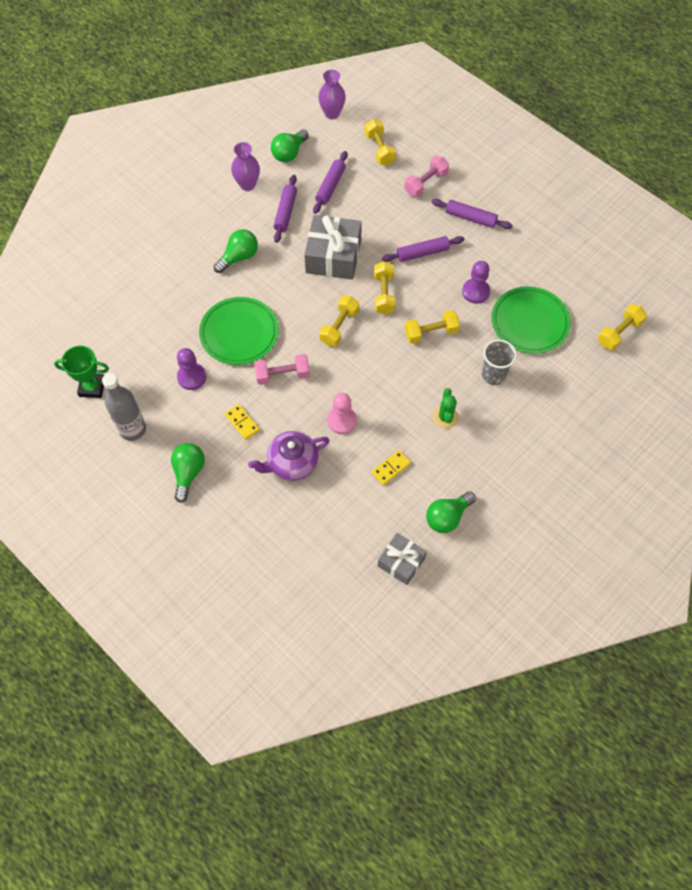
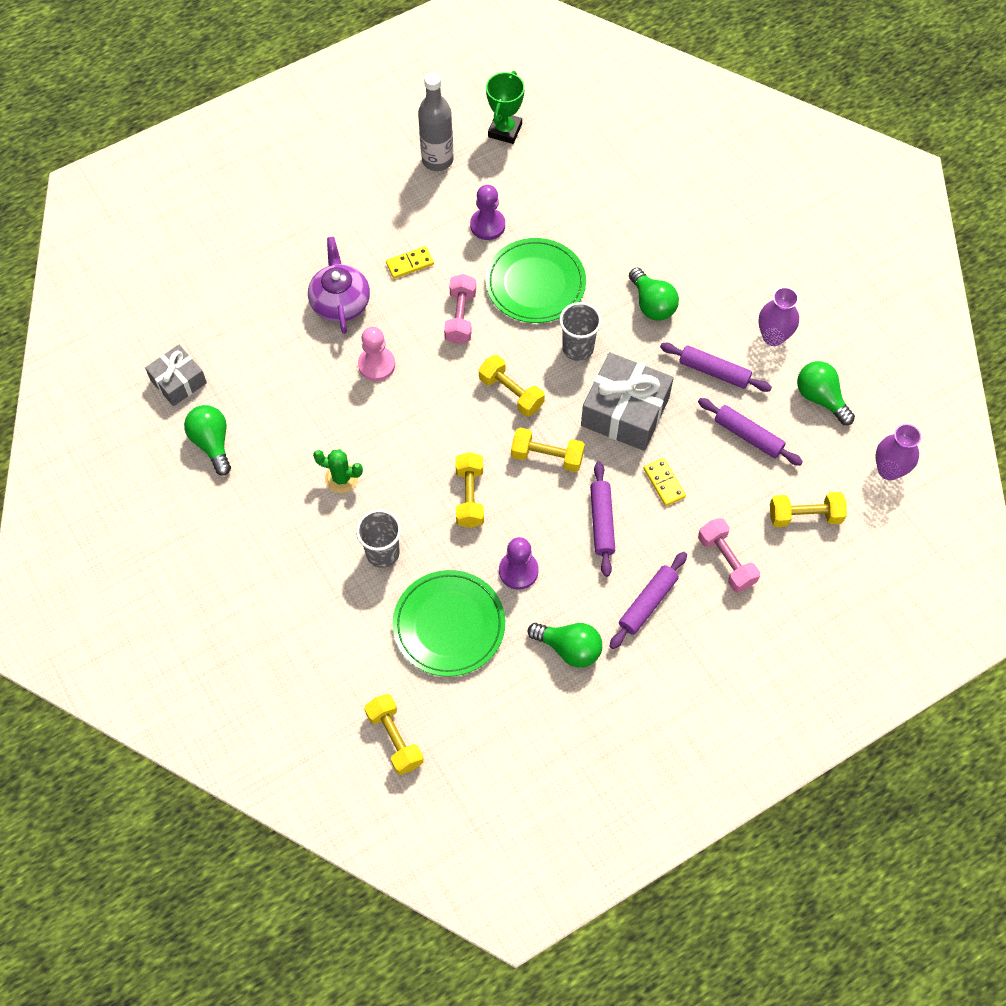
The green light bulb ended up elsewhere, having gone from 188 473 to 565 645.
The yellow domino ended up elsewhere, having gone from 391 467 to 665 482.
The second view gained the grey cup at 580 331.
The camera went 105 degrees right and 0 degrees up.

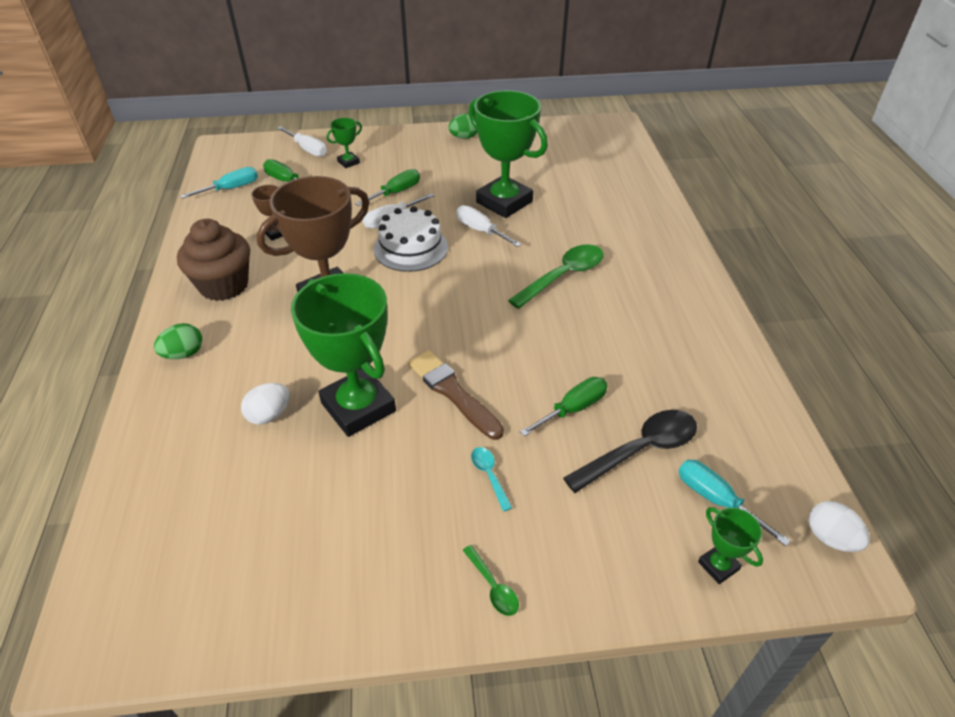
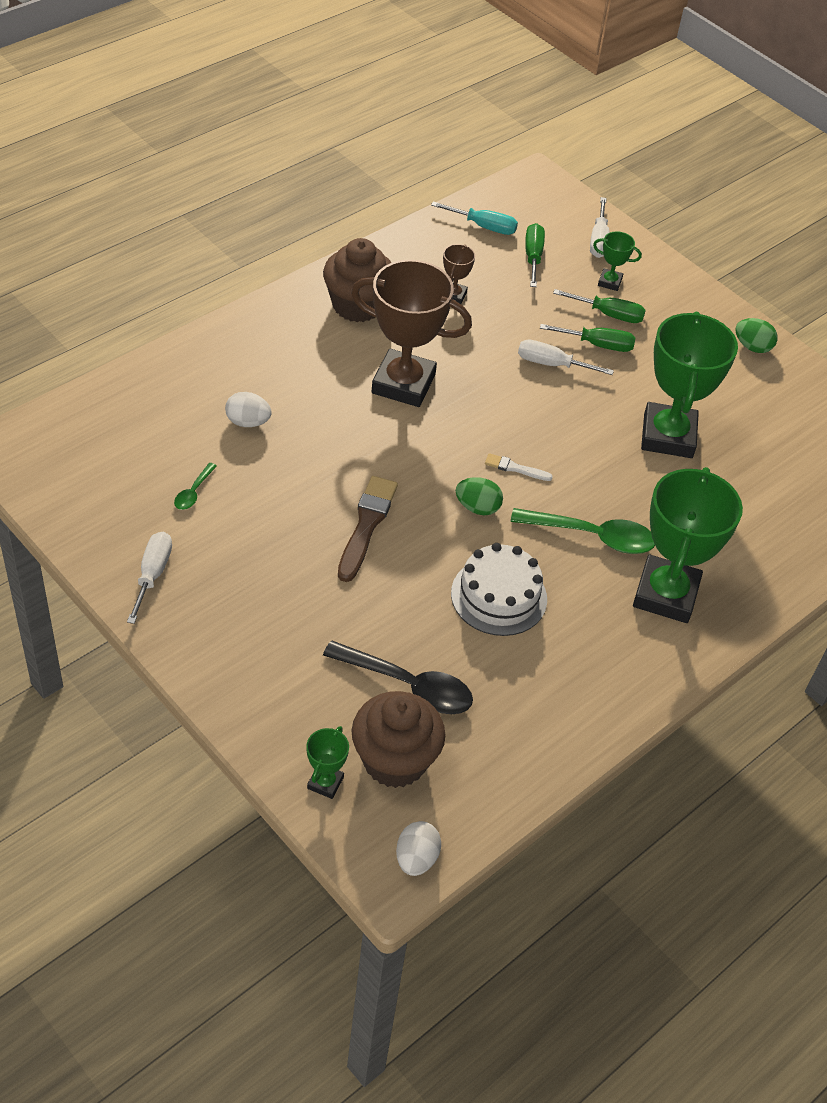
The green egg ended up elsewhere, having gone from 178 341 to 479 496.
The green trophy ended up elsewhere, having gone from 343 355 to 688 545.
The white cake ended up elsewhere, having gone from 411 239 to 499 589.
The white screwdriver ended up elsewhere, having gone from 489 226 to 149 578.
The green spoon ended up elsewhere, having gone from 491 580 to 195 486.
The second view lost the turquoise spoon at 491 479.
The green screwdriver ended up elsewhere, having gone from 564 407 to 599 306.
Where the turquoise screwdriver stood at 734 503, the brown cupcake came to stand at 398 739.
The second view gained the white brush at 519 467.
The camera went 50 degrees right and 5 degrees up.

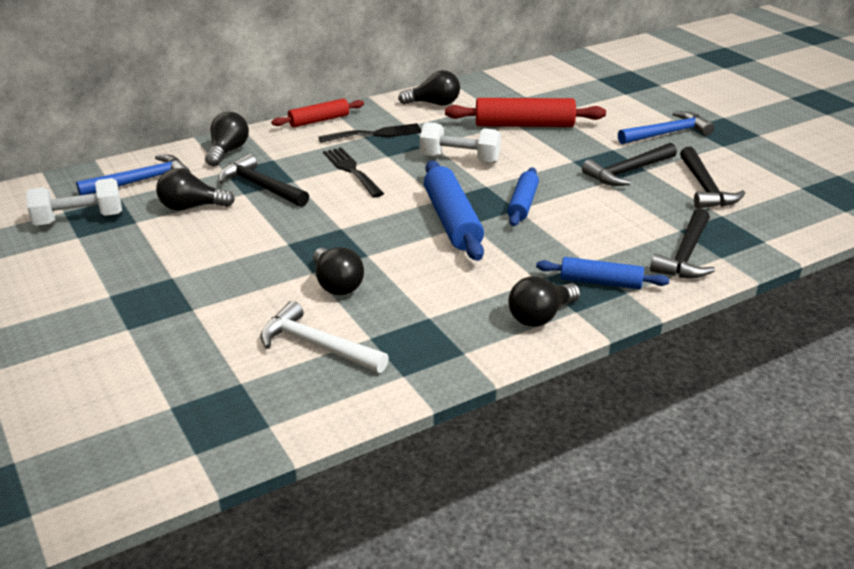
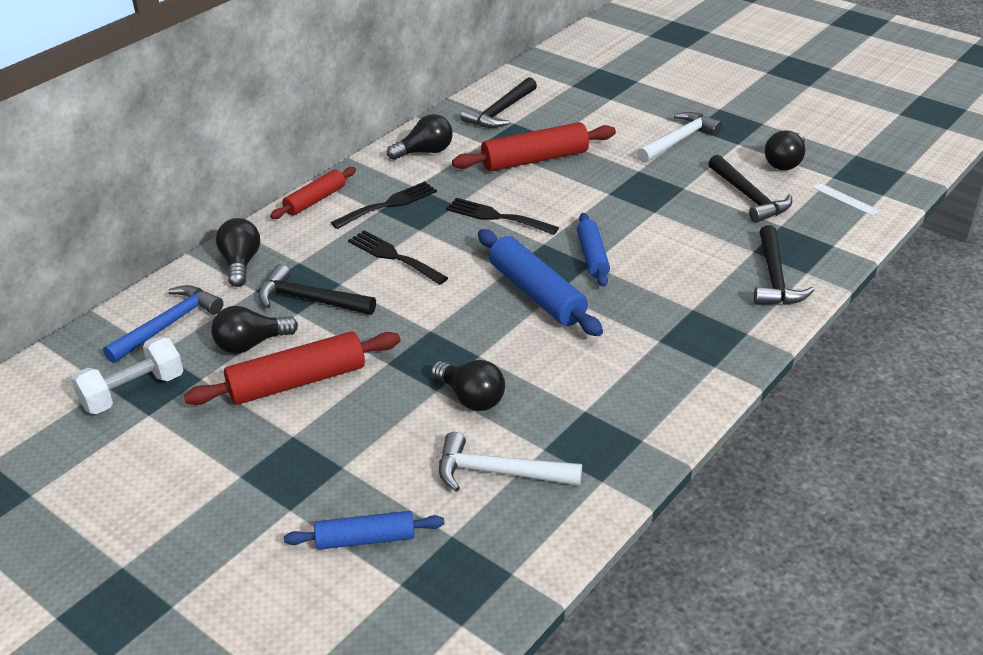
Where the white dumbbell stood at 460 142, the black fork came to stand at 502 216.
The black light bulb ended up elsewhere, having gone from 544 301 to 785 150.
The blue rolling pin ended up elsewhere, having gone from 602 273 to 364 530.
The black hammer ended up elsewhere, having gone from 629 164 to 499 102.
What was the blue hammer at 666 127 turned into the white hammer at 680 137.
The second view gained the red rolling pin at 292 368.
The second view gained the white ruler at 846 199.
The camera went 20 degrees left and 5 degrees up.

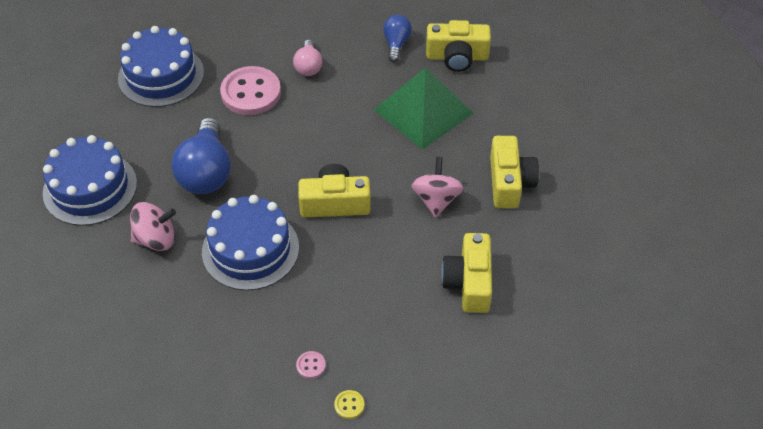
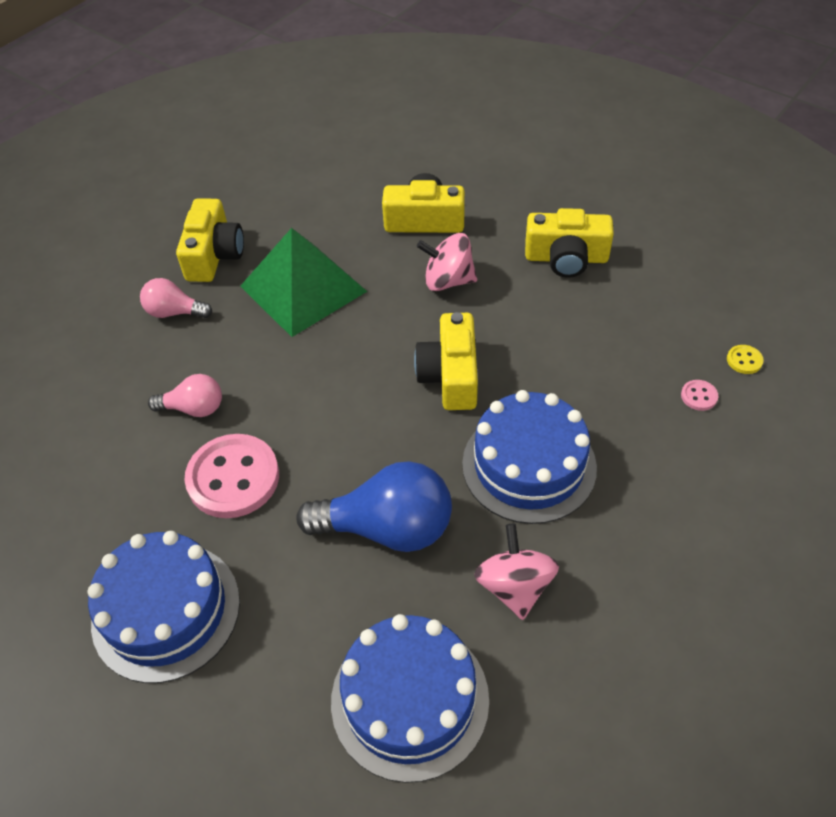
What was the blue light bulb at 397 38 turned into the pink light bulb at 176 298.
The camera went 85 degrees left and 0 degrees up.

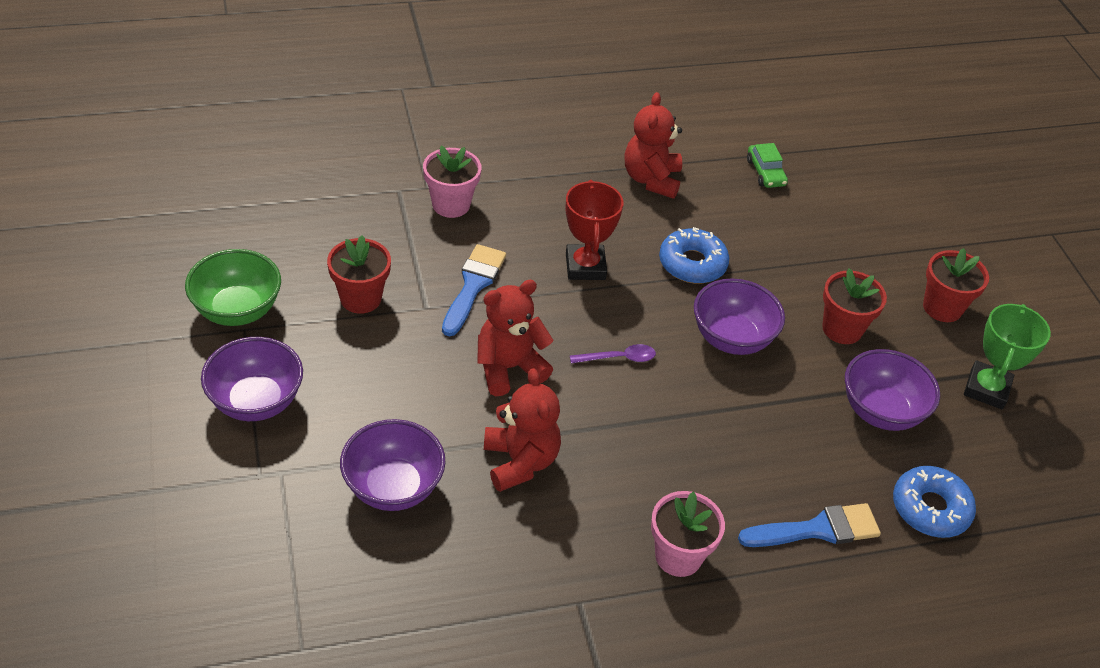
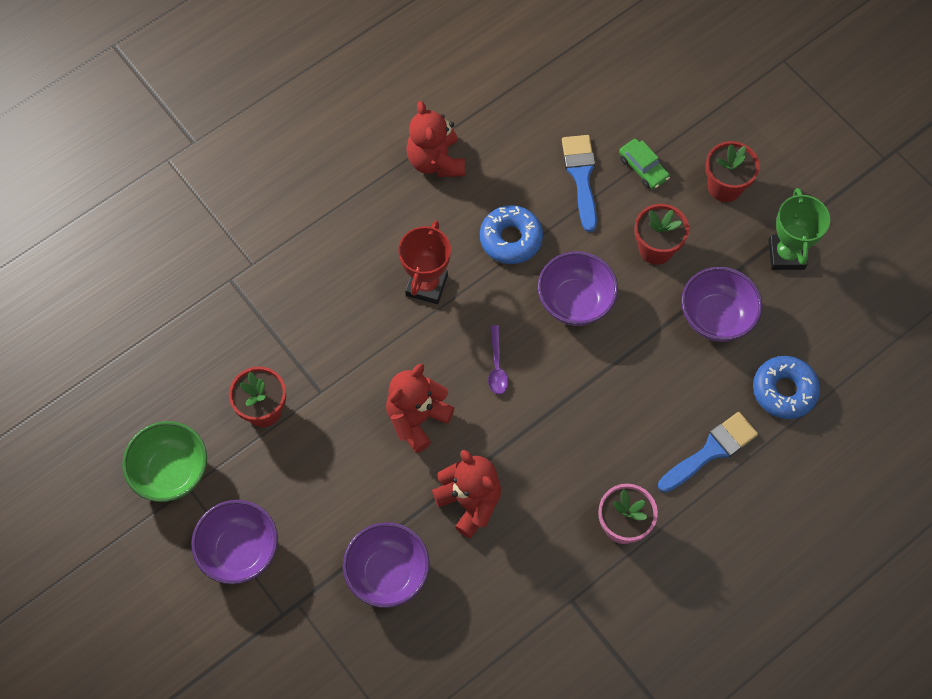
The second view lost the pink flower pot at 452 182.
The blue brush ended up elsewhere, having gone from 474 290 to 579 183.
The red trophy at 594 230 ended up facing another way, 45 degrees clockwise from before.
The purple spoon at 613 353 ended up facing another way, 120 degrees clockwise from before.
The green car ended up elsewhere, having gone from 767 165 to 644 164.
The camera went 20 degrees left and 20 degrees up.

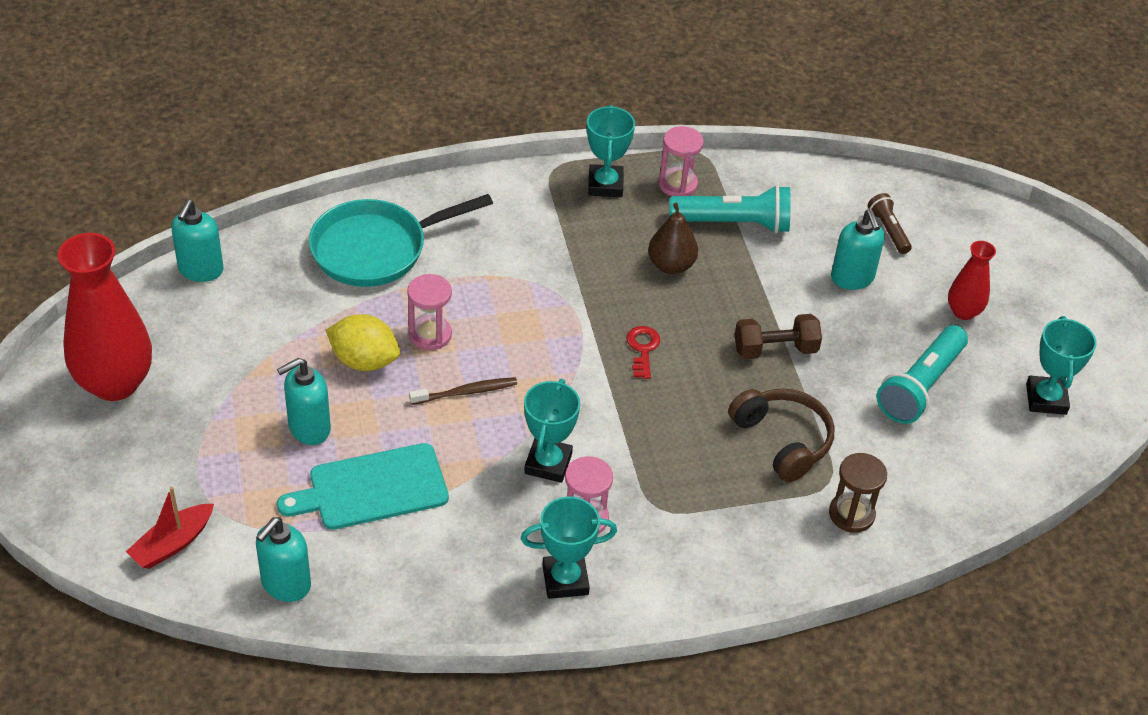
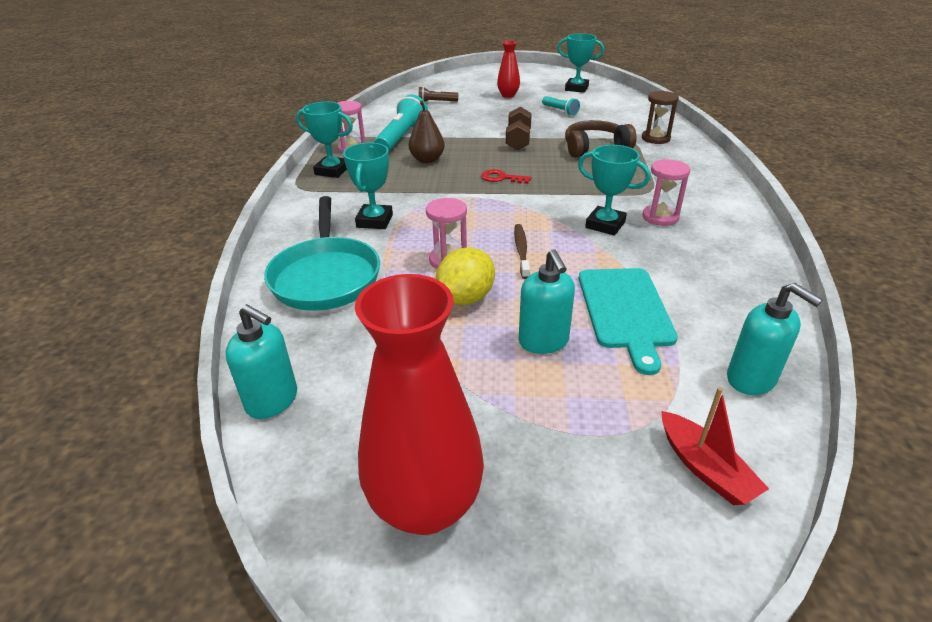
The turquoise trophy ended up elsewhere, having gone from 569 548 to 368 186.
The second view lost the turquoise soap dispenser at 857 250.
The size of the turquoise flashlight at 922 374 changed by a factor of 0.55.
The camera went 70 degrees left and 10 degrees down.

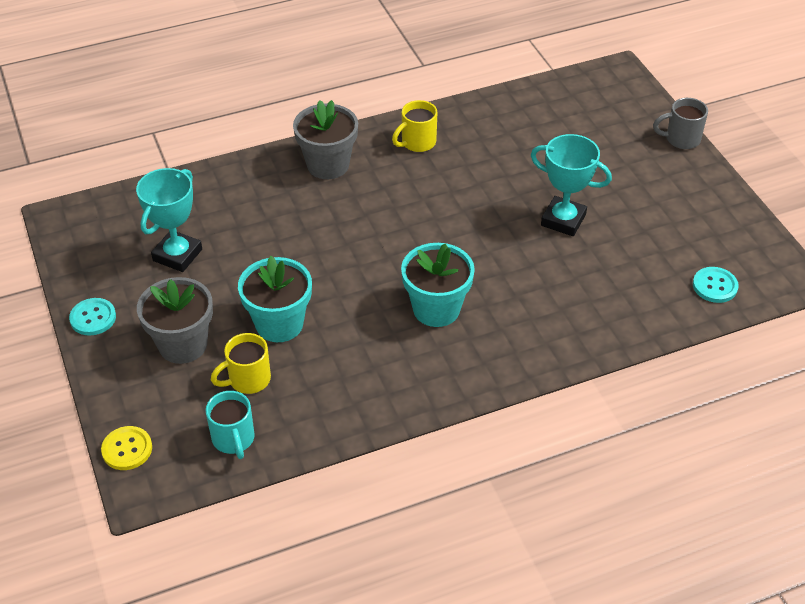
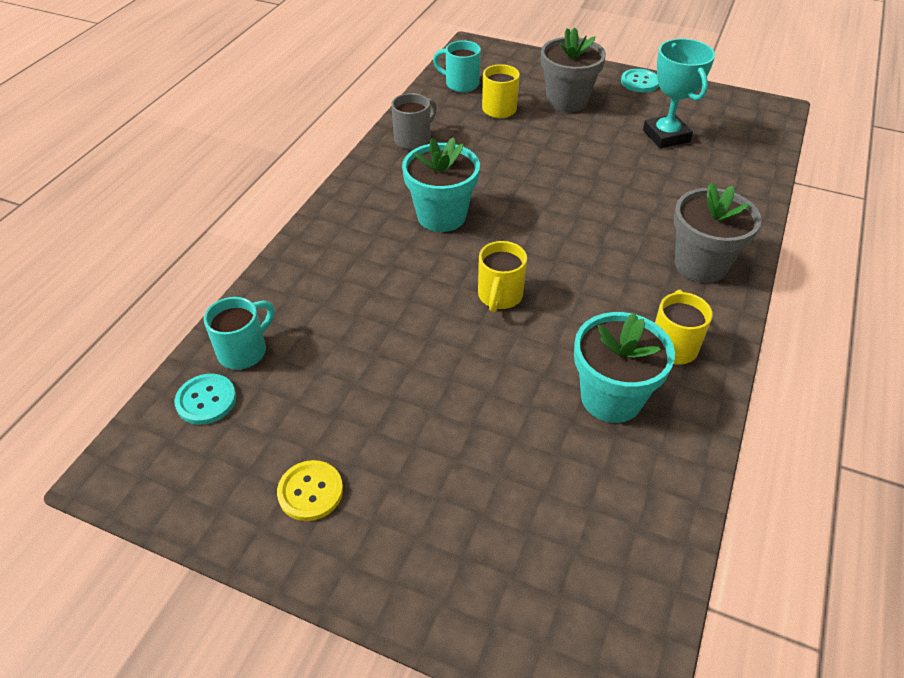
The yellow button ended up elsewhere, having gone from 126 448 to 310 490.
The turquoise flower pot ended up elsewhere, having gone from 275 299 to 624 367.
The second view lost the turquoise trophy at 571 185.
The grey mug ended up elsewhere, having gone from 680 123 to 414 121.
The second view gained the turquoise mug at 239 333.
The second view gained the yellow mug at 502 276.
The camera went 135 degrees right and 0 degrees up.

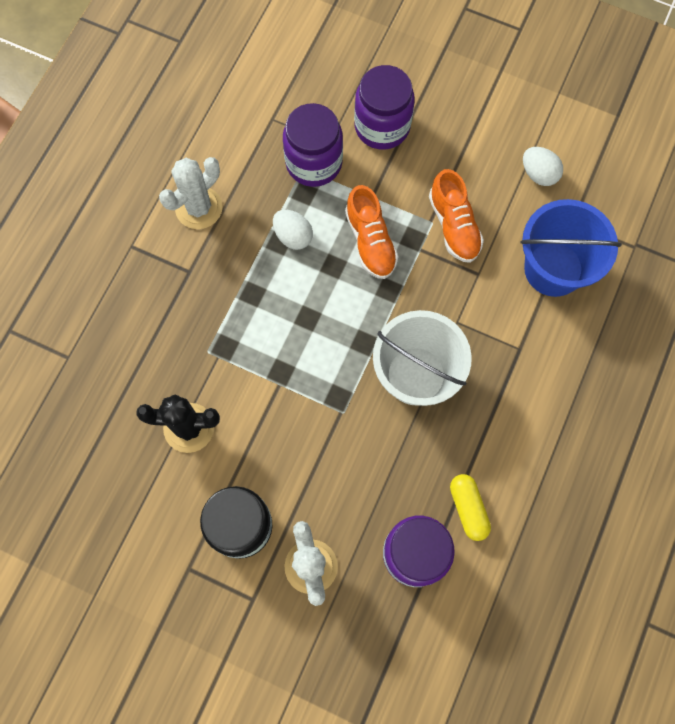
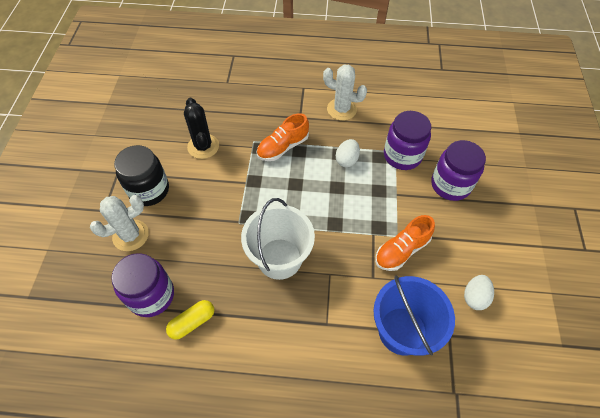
The orange shoe ended up elsewhere, having gone from 372 232 to 282 137.
The camera went 70 degrees right and 15 degrees down.

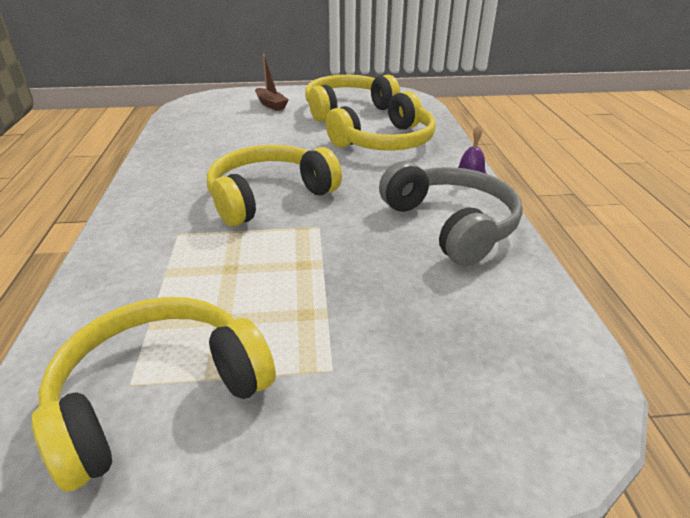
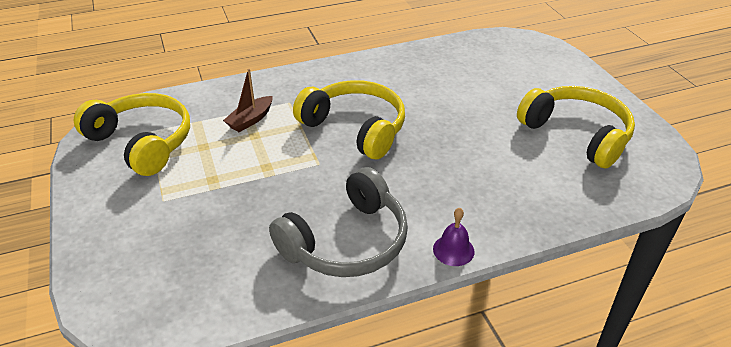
The brown boat ended up elsewhere, having gone from 271 82 to 248 100.
The second view lost the yellow headphones at 381 120.
The camera went 75 degrees right and 5 degrees up.

